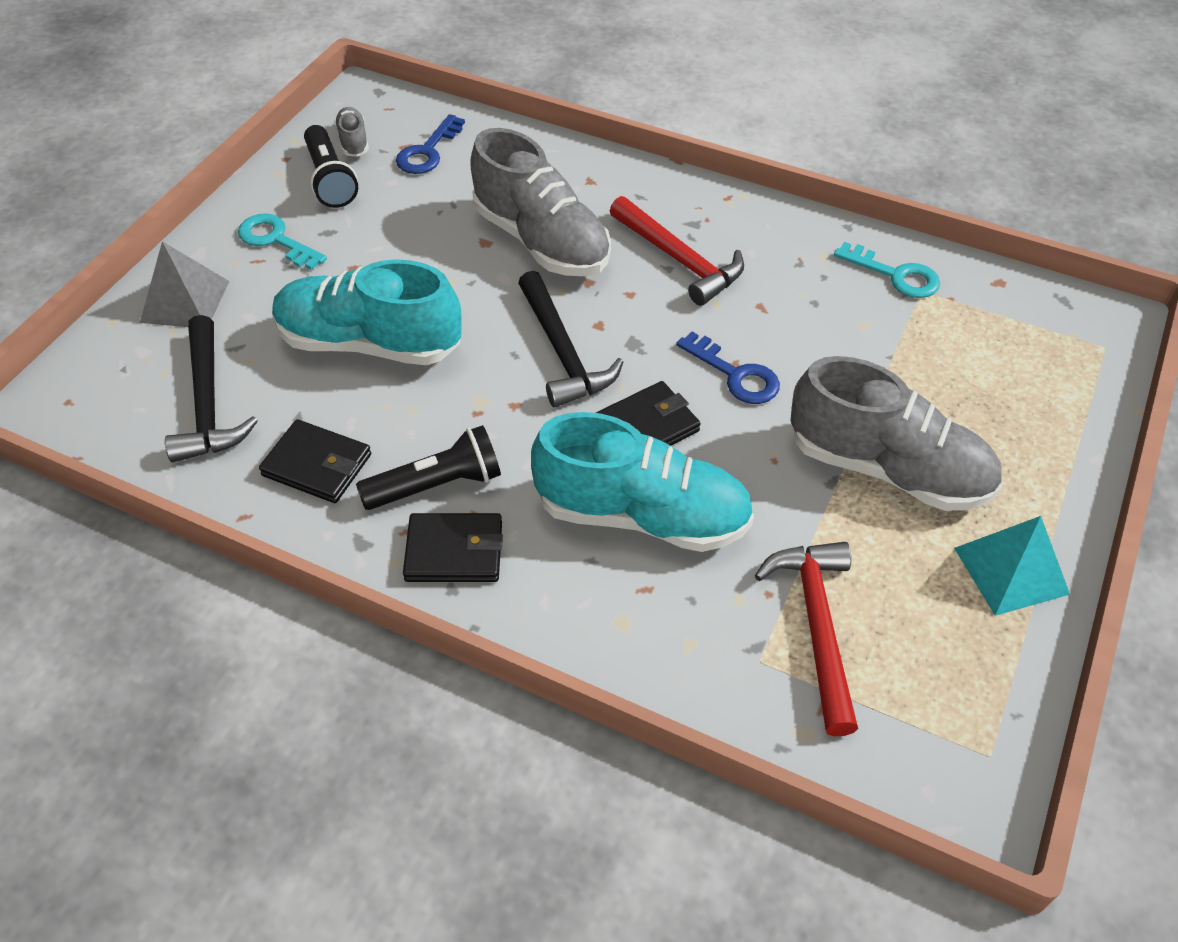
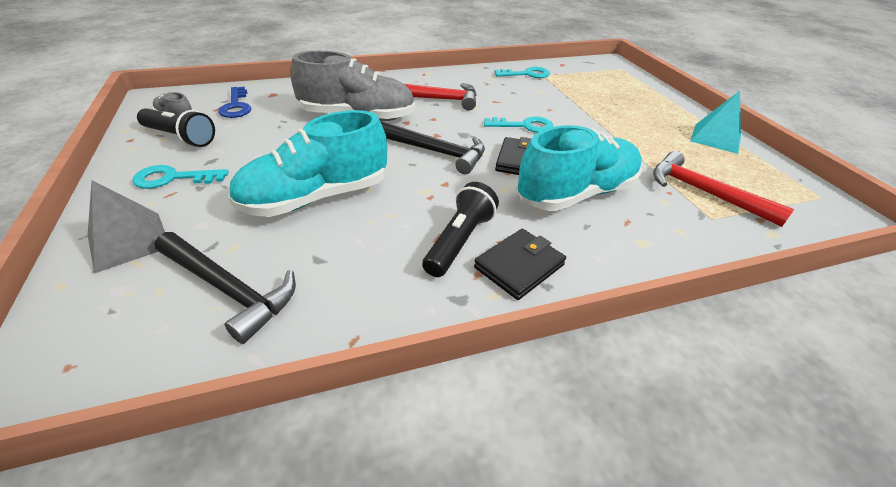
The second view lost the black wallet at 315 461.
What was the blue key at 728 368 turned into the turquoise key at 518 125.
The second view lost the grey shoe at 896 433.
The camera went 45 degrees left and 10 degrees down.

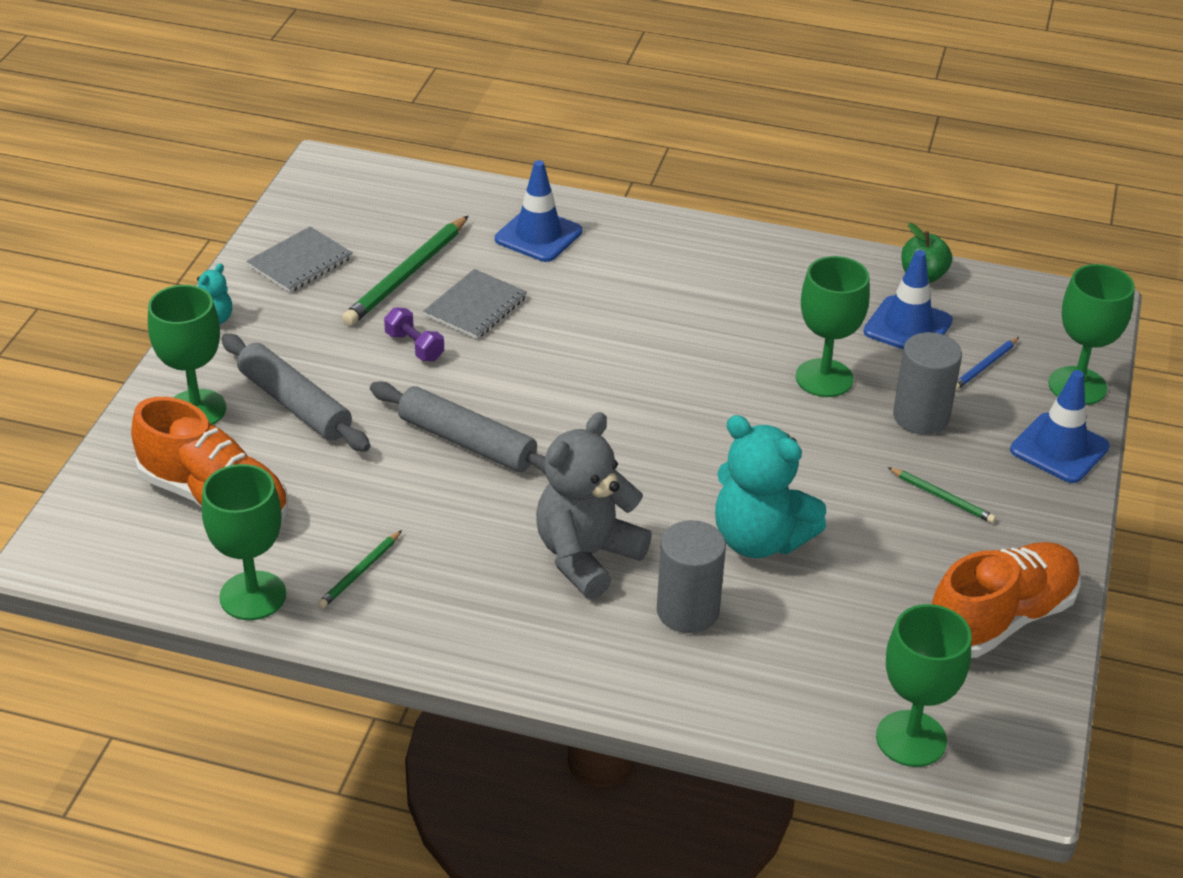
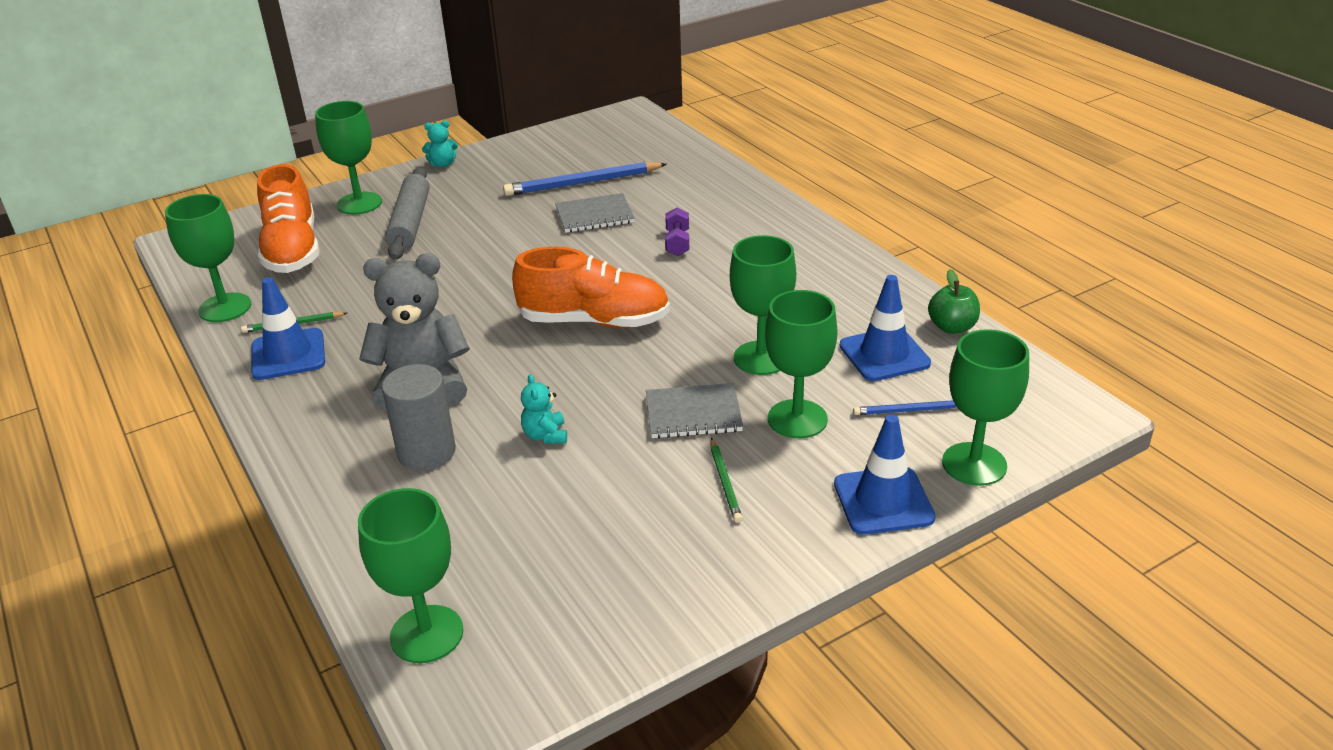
The grey notebook ended up elsewhere, having gone from 300 259 to 694 411.
What was the green pencil at 405 271 turned into the blue pencil at 585 179.
The second view lost the grey rolling pin at 458 427.
The purple dumbbell ended up elsewhere, having gone from 414 334 to 677 232.
The blue traffic cone ended up elsewhere, having gone from 538 211 to 288 328.
The size of the turquoise teddy bear at 770 486 changed by a factor of 0.46.
Where the grey cylinder stood at 927 383, the green goblet came to stand at 801 364.
The orange shoe ended up elsewhere, having gone from 1006 600 to 591 287.
The camera went 45 degrees right and 5 degrees down.

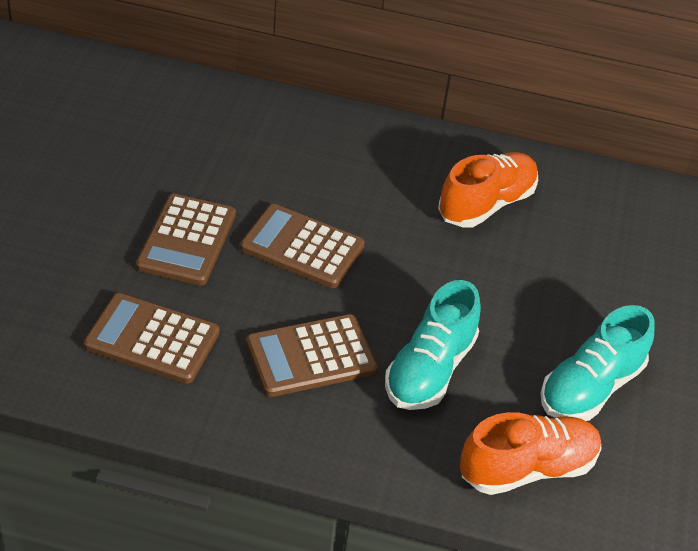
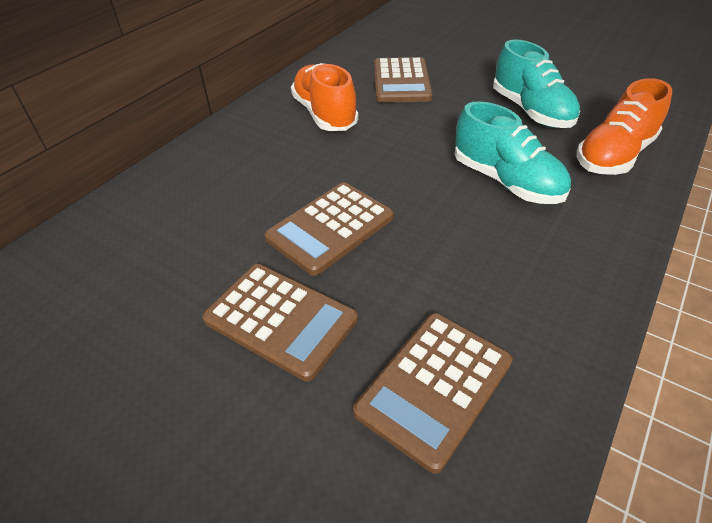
The brown calculator ended up elsewhere, having gone from 312 355 to 403 80.
The orange shoe at 531 453 ended up facing another way, 135 degrees counterclockwise from before.
The camera went 65 degrees left and 0 degrees up.

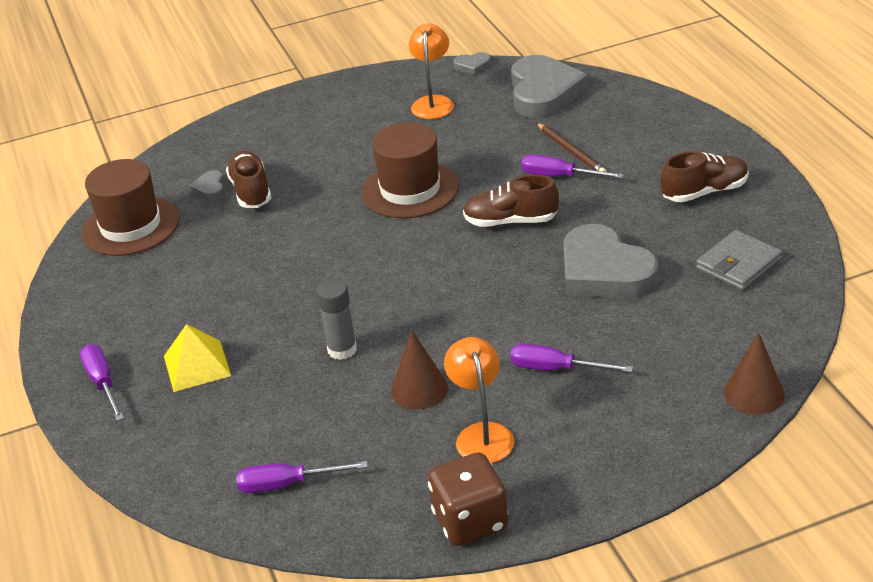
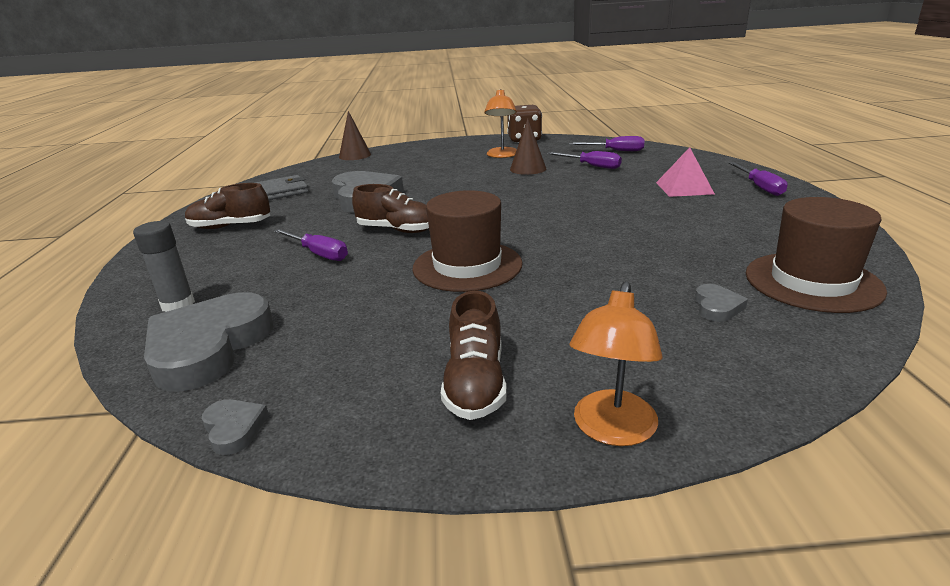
What was the yellow pyramid at 197 358 turned into the pink pyramid at 685 172.
The brown shoe ended up elsewhere, having gone from 248 179 to 474 355.
The grey glue stick ended up elsewhere, having gone from 336 319 to 164 266.
The orange lamp ended up elsewhere, having gone from 431 71 to 616 363.
The grey heart at 472 63 ended up facing another way, 45 degrees clockwise from before.
The purple screwdriver ended up elsewhere, having gone from 571 358 to 584 160.
The second view lost the brown pencil at 572 147.
The camera went 165 degrees left and 10 degrees down.

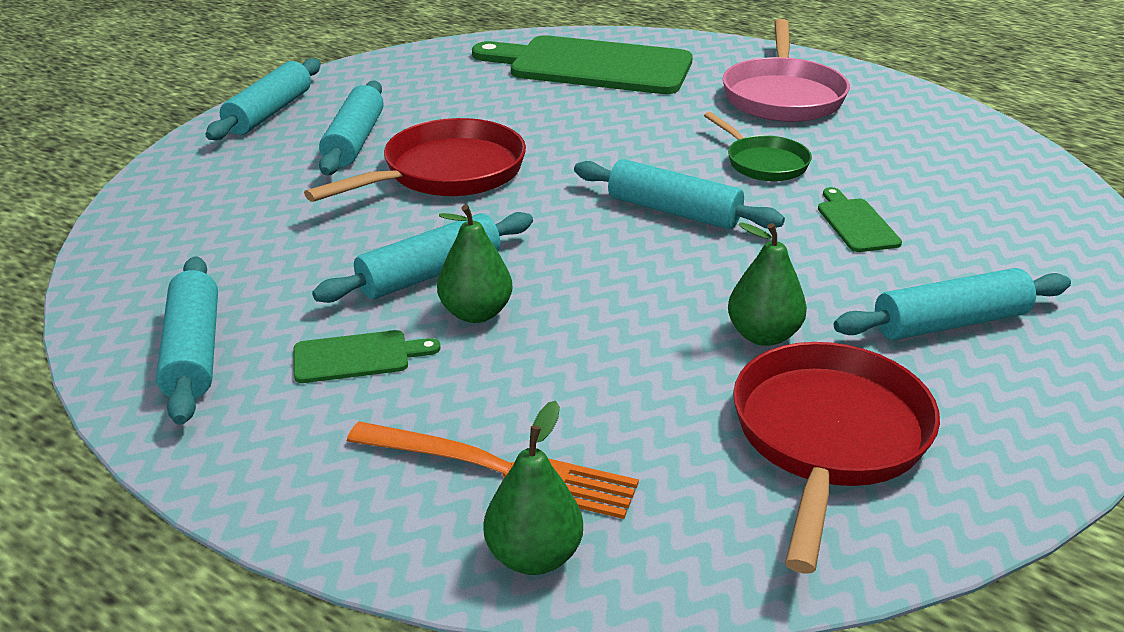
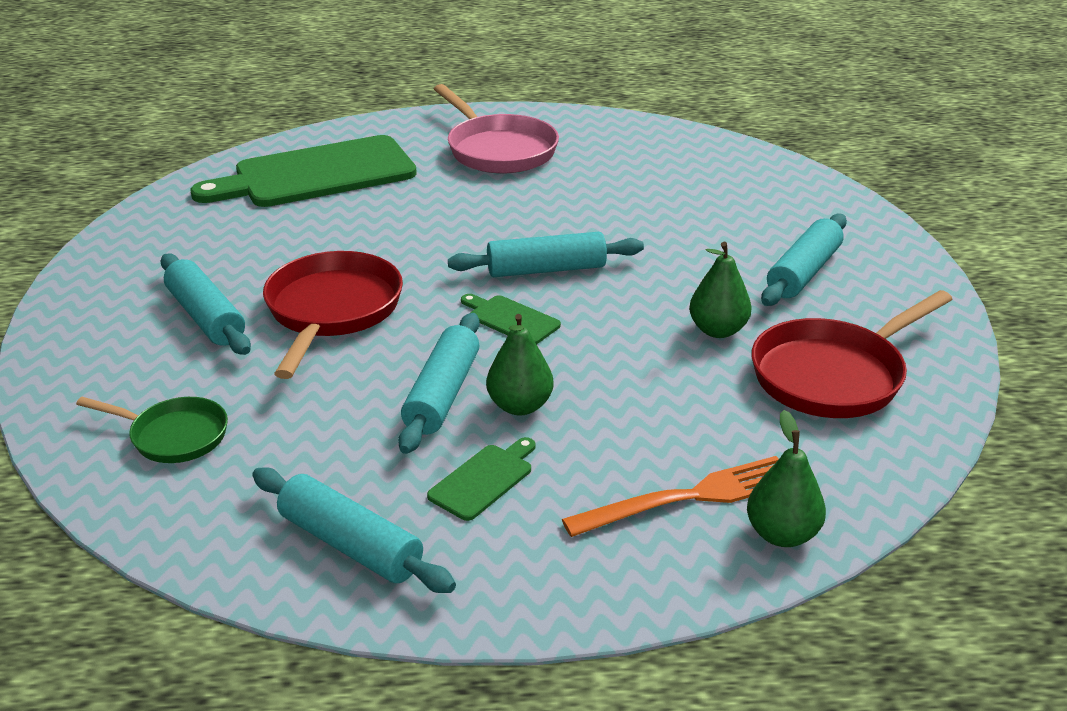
The second view lost the turquoise rolling pin at 263 99.
The green pan ended up elsewhere, having gone from 758 146 to 152 430.
The red pan at 836 458 ended up facing another way, 105 degrees counterclockwise from before.
The green cutting board ended up elsewhere, having gone from 860 219 to 511 319.
The camera went 40 degrees left and 0 degrees up.

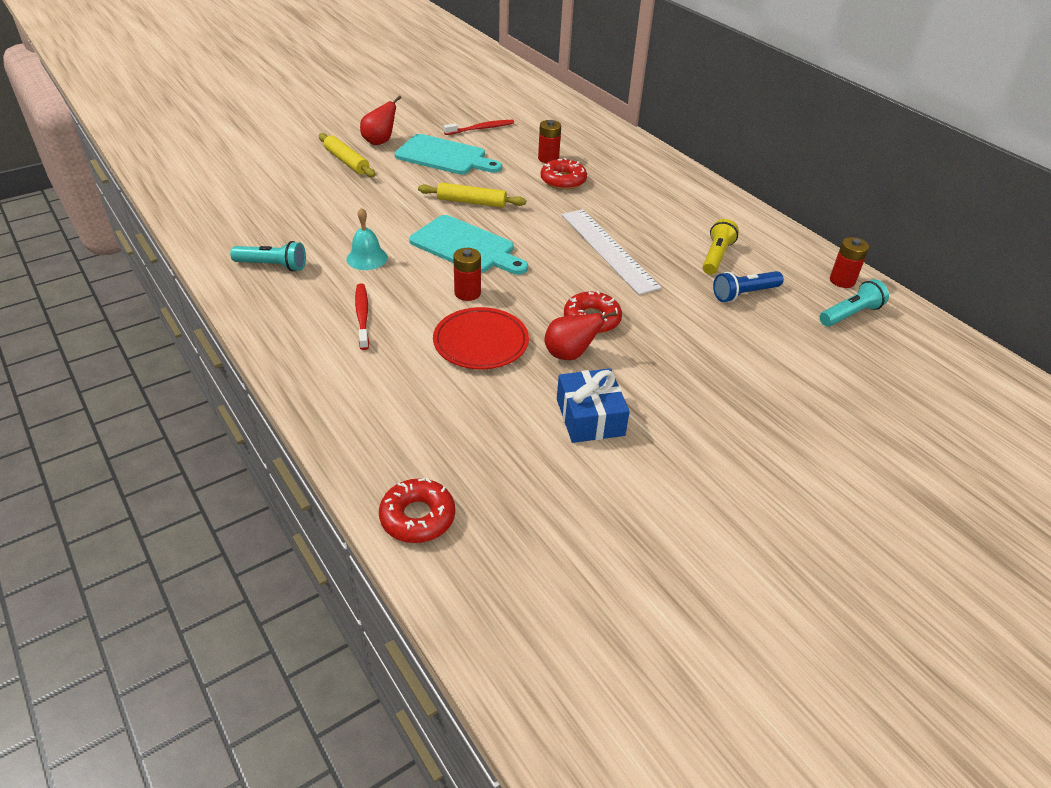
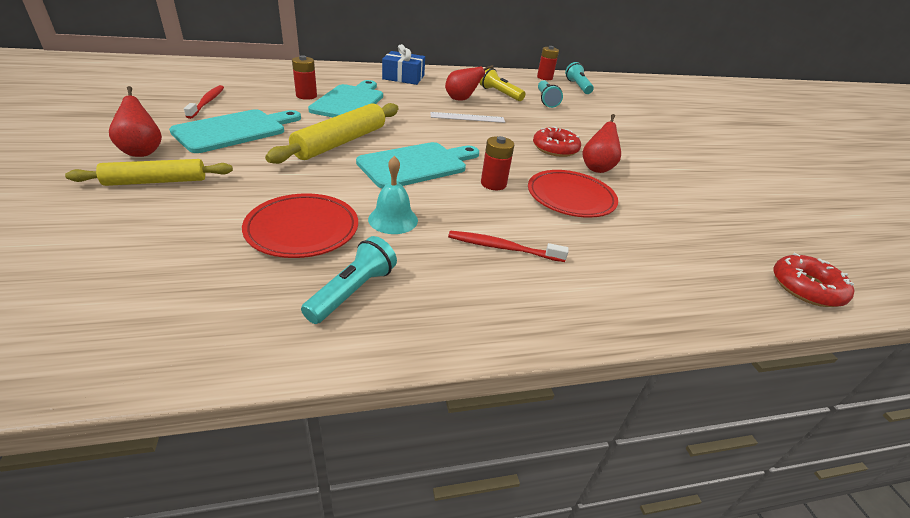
The size of the yellow rolling pin at 472 195 changed by a factor of 1.50.
Where the red donut stood at 563 174, the turquoise cutting board came to stand at 345 98.
The blue gift ended up elsewhere, having gone from 593 405 to 403 64.
The size of the white ruler at 612 252 changed by a factor of 0.58.
What was the blue flashlight at 748 286 turned into the turquoise flashlight at 550 94.
The second view gained the red plate at 300 225.
The second view gained the red pear at 469 83.
The camera went 70 degrees left and 5 degrees down.

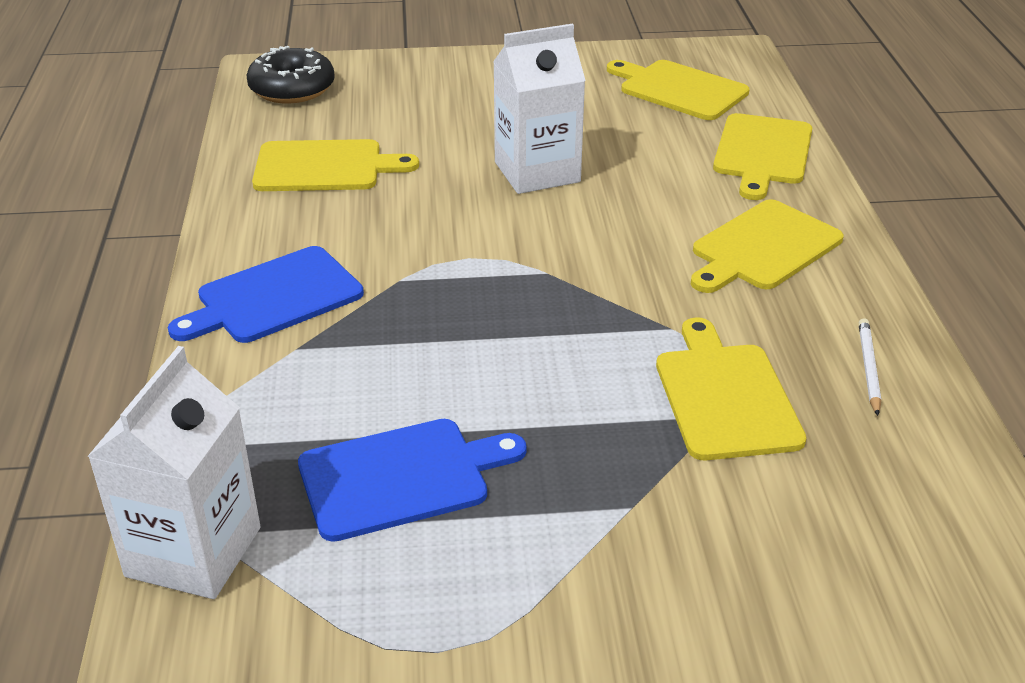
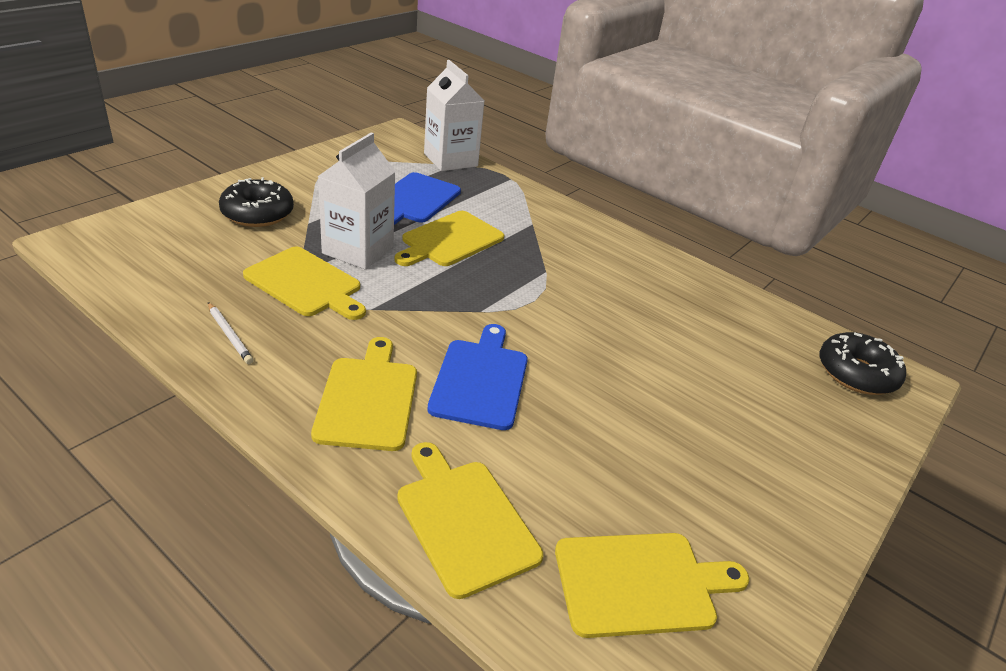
The blue cutting board ended up elsewhere, having gone from 266 294 to 477 377.
The yellow cutting board ended up elsewhere, having gone from 335 165 to 449 238.
The white carton ended up elsewhere, having gone from 539 109 to 357 201.
The second view gained the black donut at 256 202.
The camera went 130 degrees right and 0 degrees up.

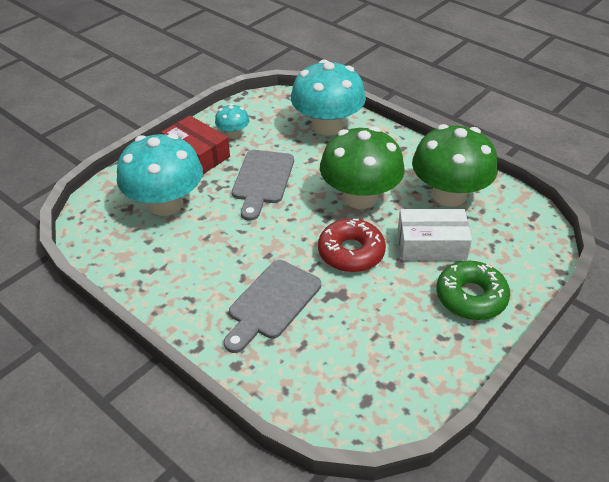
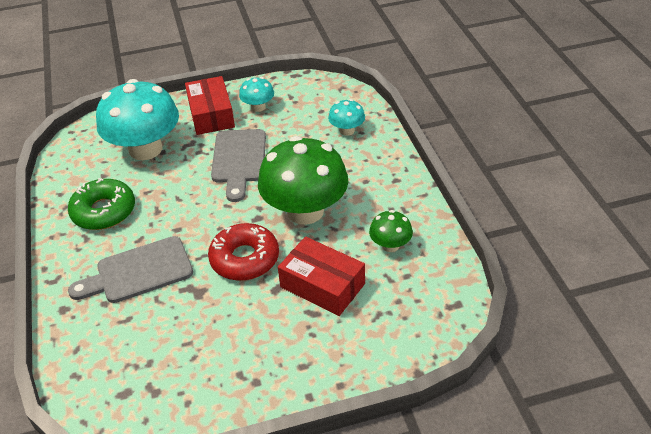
The grey cutting board at 263 185 ended up facing another way, 45 degrees counterclockwise from before.
The size of the turquoise mushroom at 328 97 changed by a factor of 0.46.
What was the white box at 435 234 turned into the red box at 321 276.
The size of the green mushroom at 455 165 changed by a factor of 0.46.
The green donut ended up elsewhere, having gone from 473 290 to 101 204.
The camera went 35 degrees right and 0 degrees up.

